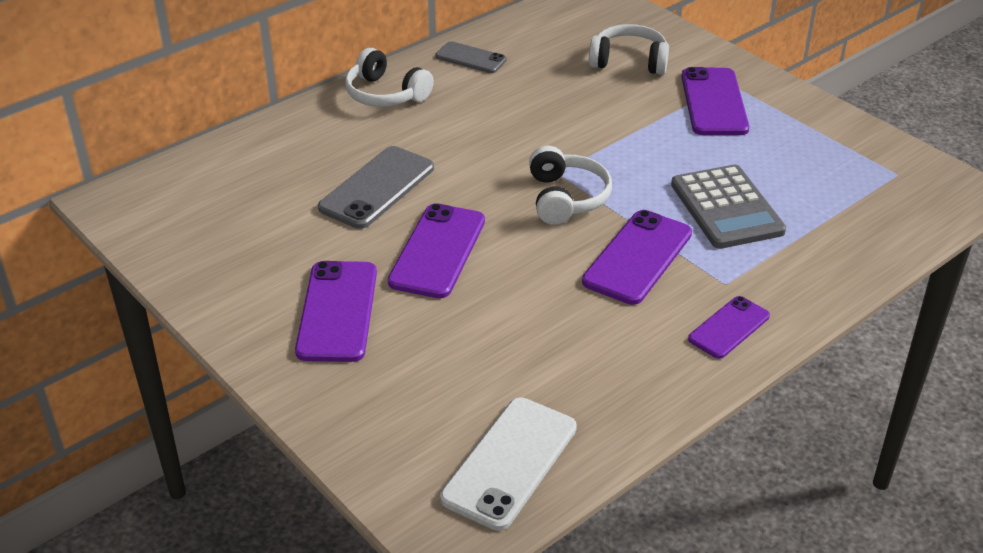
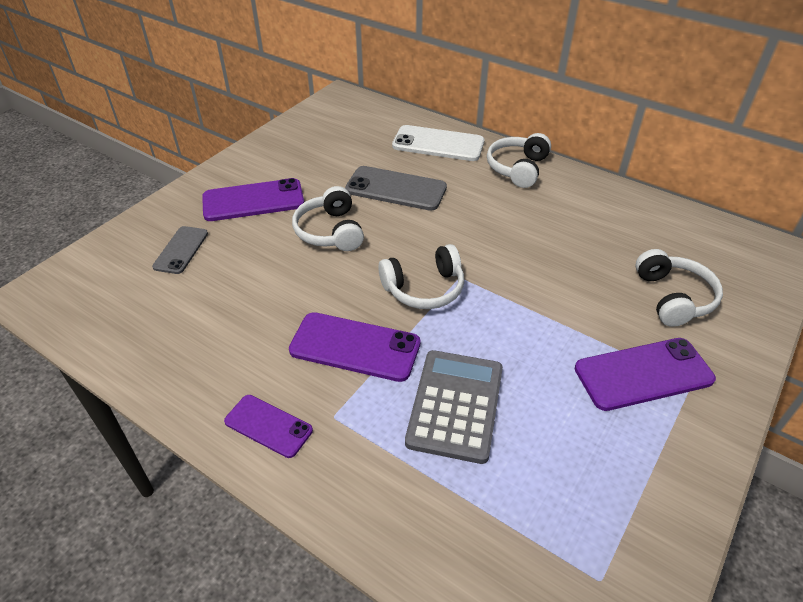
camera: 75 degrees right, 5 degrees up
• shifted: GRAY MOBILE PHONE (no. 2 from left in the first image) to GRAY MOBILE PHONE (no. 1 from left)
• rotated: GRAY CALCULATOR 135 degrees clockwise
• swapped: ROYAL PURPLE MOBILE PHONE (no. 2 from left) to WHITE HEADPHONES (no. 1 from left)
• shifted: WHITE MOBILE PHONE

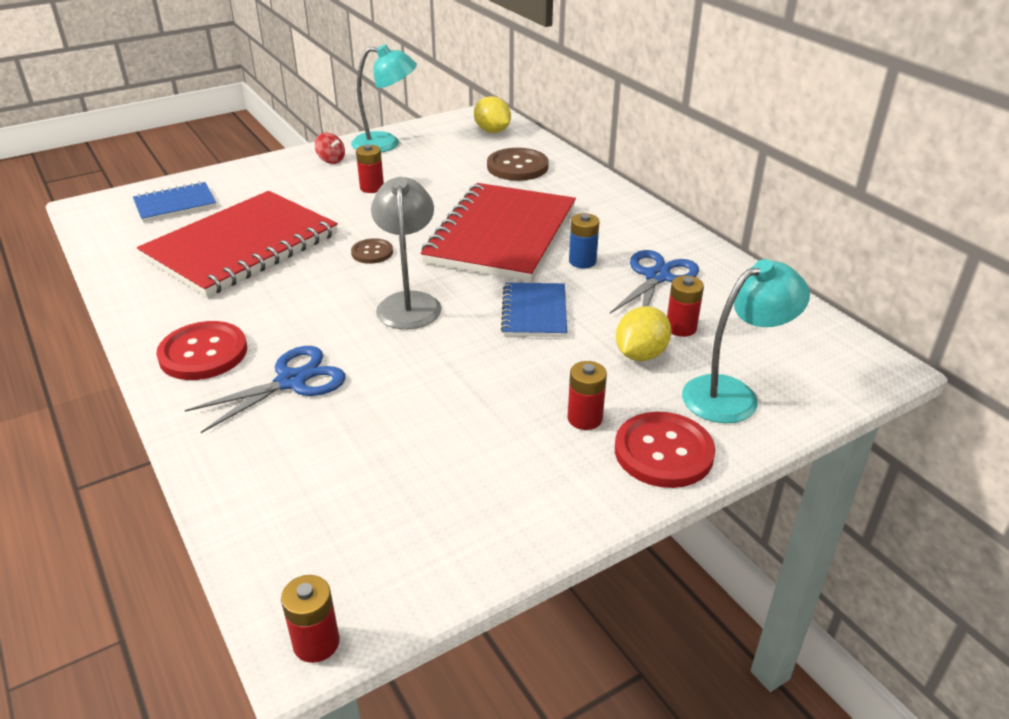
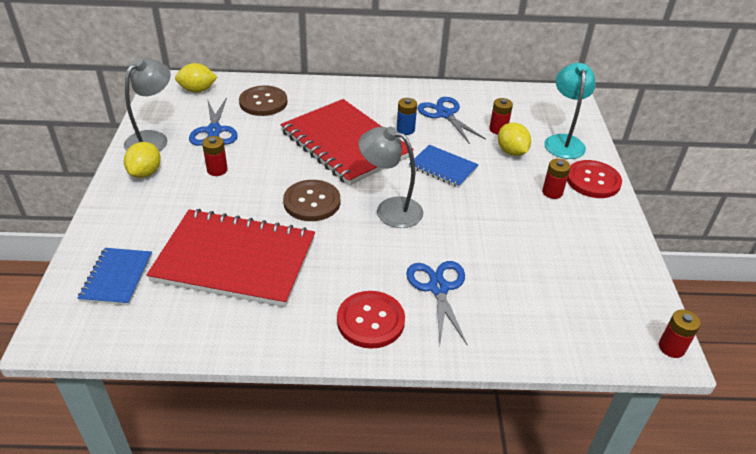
camera: 60 degrees left, 5 degrees up
• repainted: TURQUOISE LAMP (no. 1 from left) to GRAY LAMP (no. 1 from left)
• swapped: CRIMSON TOY TOP to YELLOW CITRUS FRUIT (no. 1 from left)
• rotated: CRIMSON NOTEPAD (no. 1 from left) 60 degrees counterclockwise
• scaled: RUSSET SEWING BUTTON (no. 1 from left in the first image) x1.75
• new: COBALT PAIR OF SCISSORS (no. 1 from left)

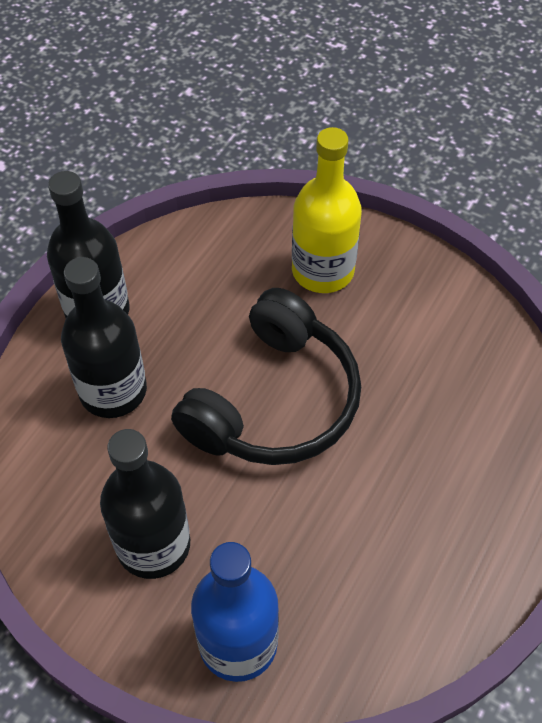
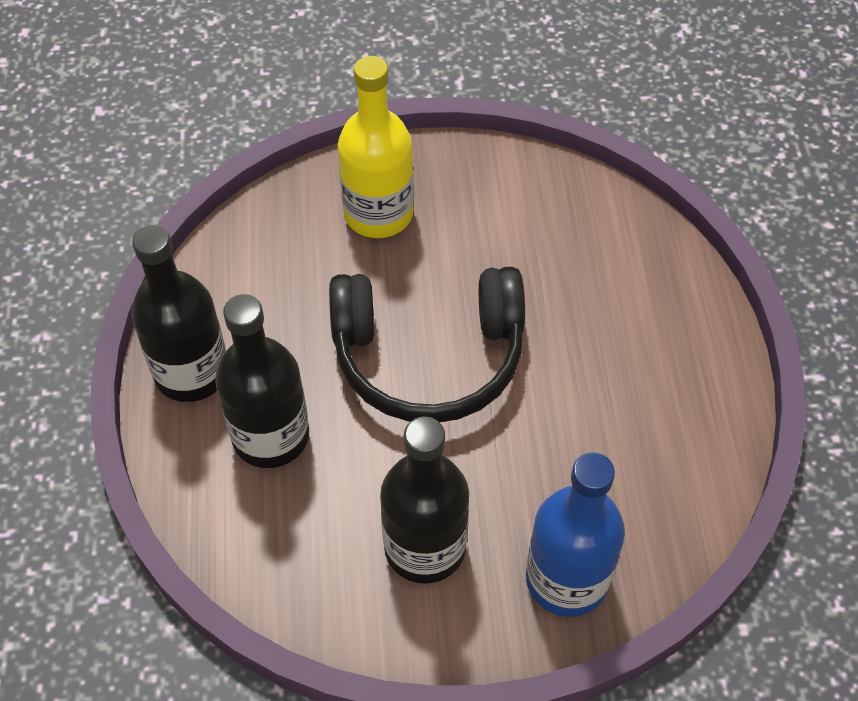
camera: 35 degrees left, 0 degrees up
• rotated: EBONY HEADPHONES 90 degrees clockwise

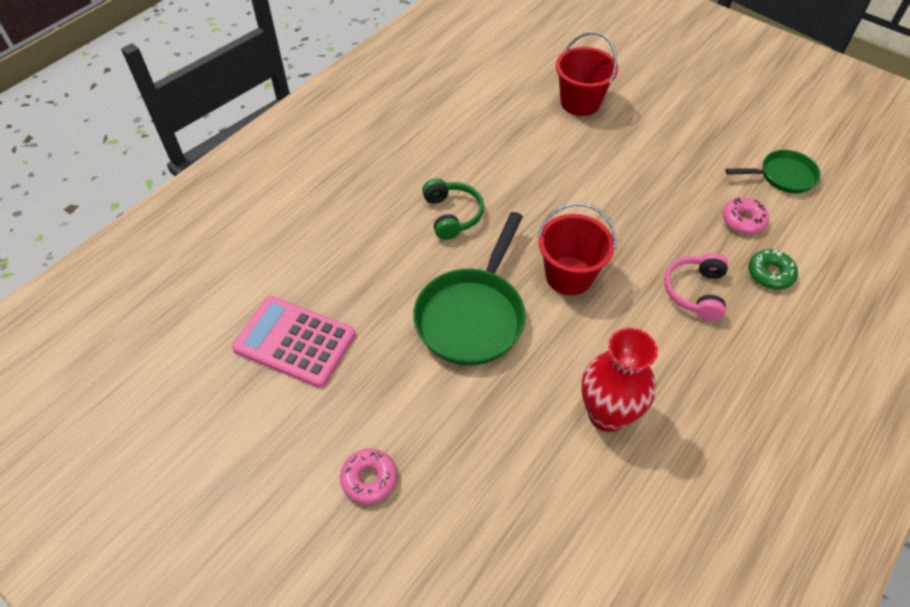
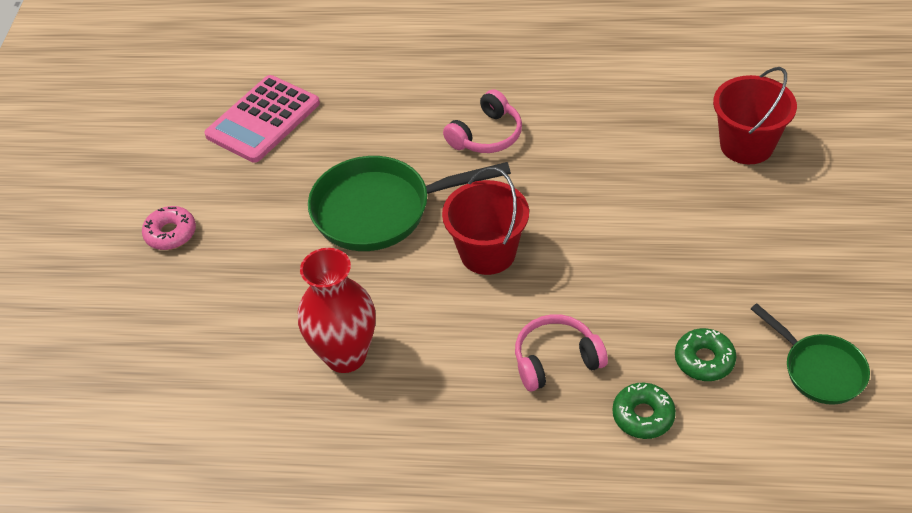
camera: 60 degrees right, 5 degrees down
• repainted: LEAF-GREEN HEADPHONES to ROSY HEADPHONES (no. 1 from left)
• repainted: ROSY GLAZED DONUT (no. 2 from left) to LEAF-GREEN GLAZED DONUT (no. 2 from left)
• rotated: ROSY CALCULATOR 135 degrees counterclockwise

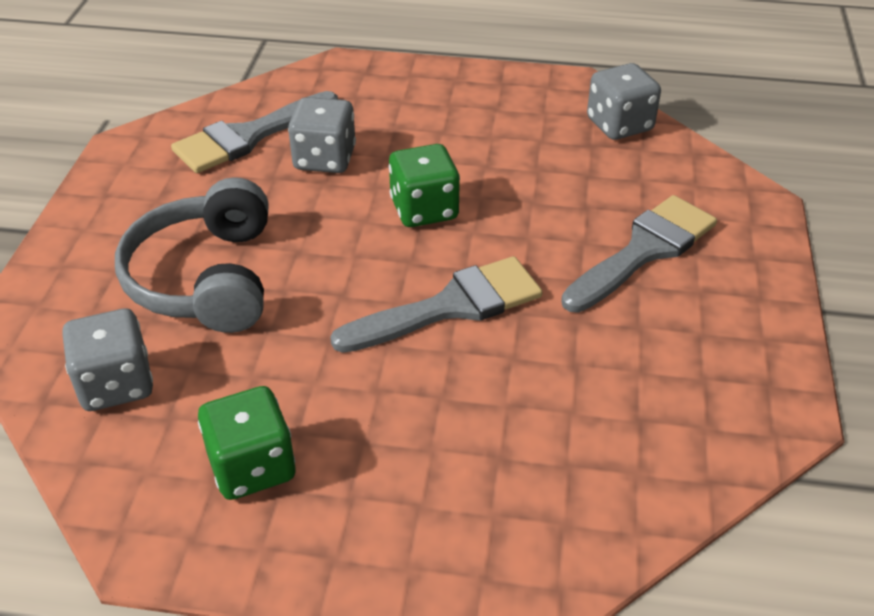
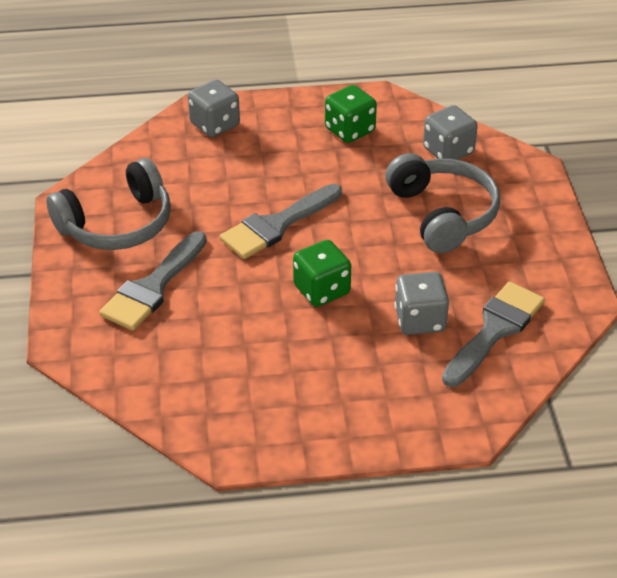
camera: 165 degrees right, 0 degrees up
• shifted: GRAY DIE (no. 3 from left in the first image) to GRAY DIE (no. 1 from left)
• new: GRAY HEADPHONES (no. 1 from left)

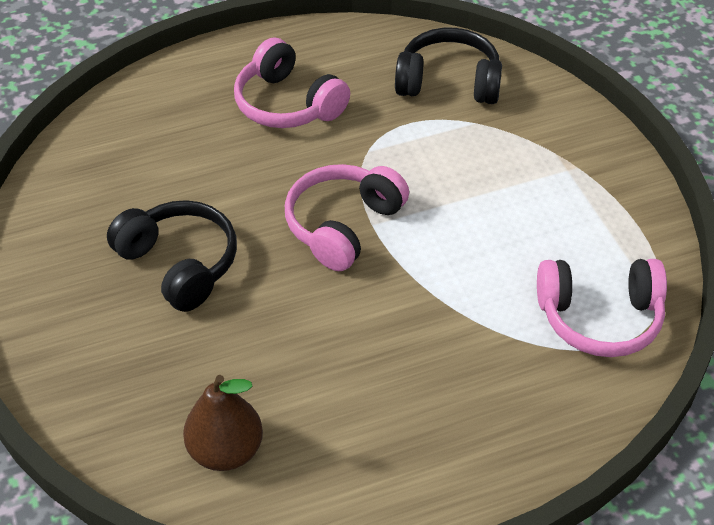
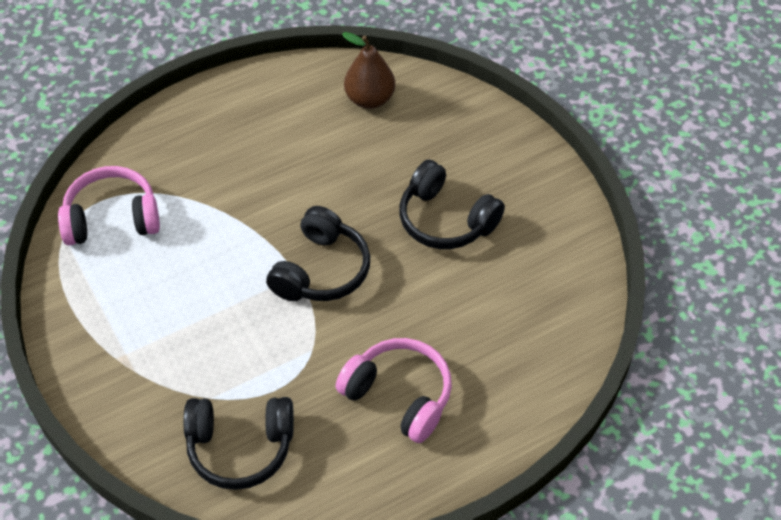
camera: 170 degrees right, 5 degrees up
• repainted: ROSY HEADPHONES (no. 2 from left) to EBONY HEADPHONES (no. 2 from left)

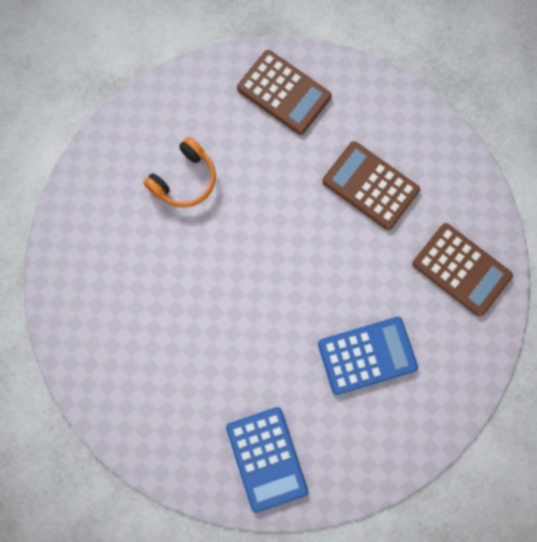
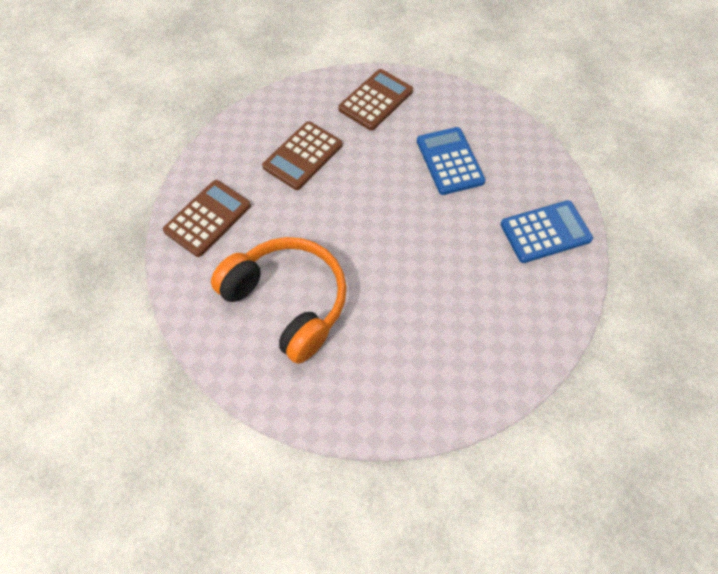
camera: 90 degrees left, 15 degrees down
• scaled: ORANGE-COLOURED HEADPHONES x1.84

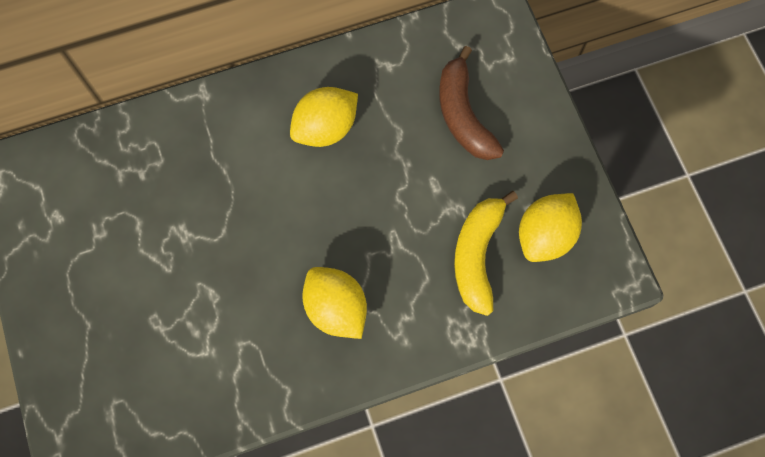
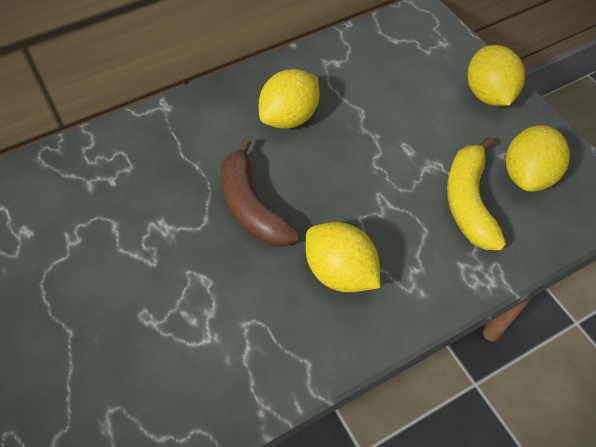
camera: 10 degrees left, 15 degrees down
• shifted: RUSSET BANANA
• new: YELLOW CITRUS FRUIT (no. 3 from left)

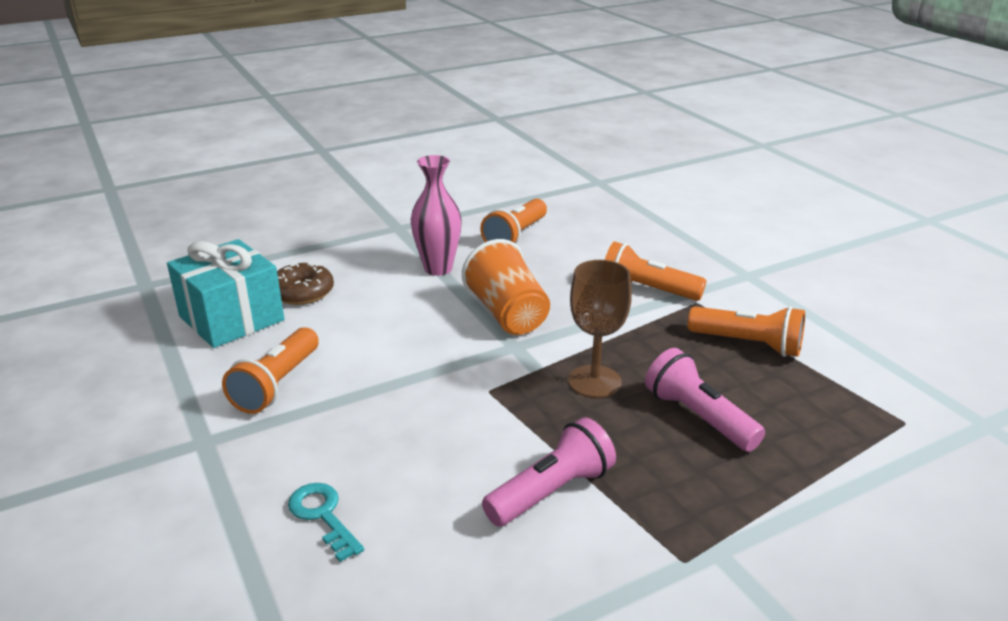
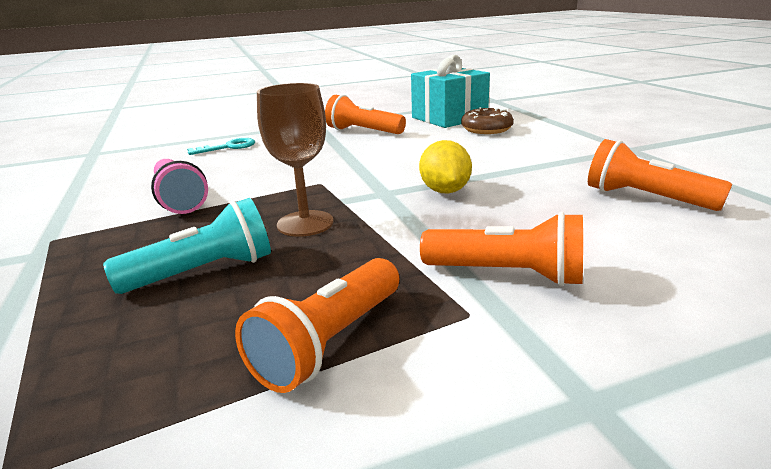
camera: 100 degrees right, 5 degrees down
• gone: ROSY FLOWER VASE
• swapped: ORANGE-COLOURED BEAKER to YELLOW CITRUS FRUIT
• rotated: ORANGE-COLOURED FLASHLIGHT (no. 3 from left) 75 degrees clockwise
• repainted: ROSY FLASHLIGHT (no. 2 from left) to TURQUOISE FLASHLIGHT

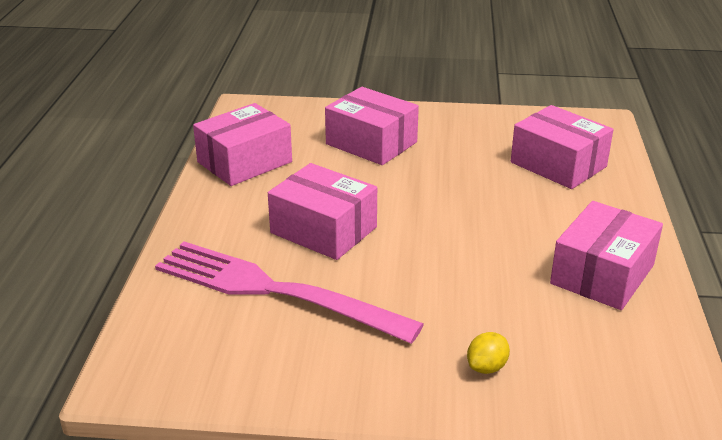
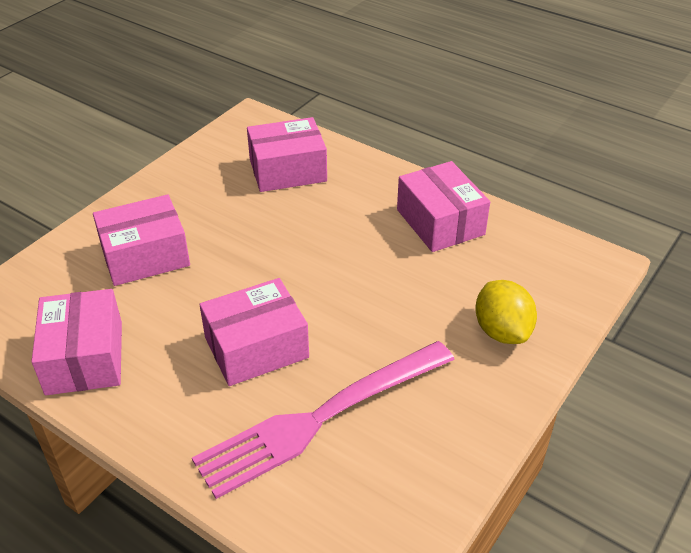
camera: 60 degrees left, 10 degrees up
• scaled: YELLOW CITRUS FRUIT x1.78

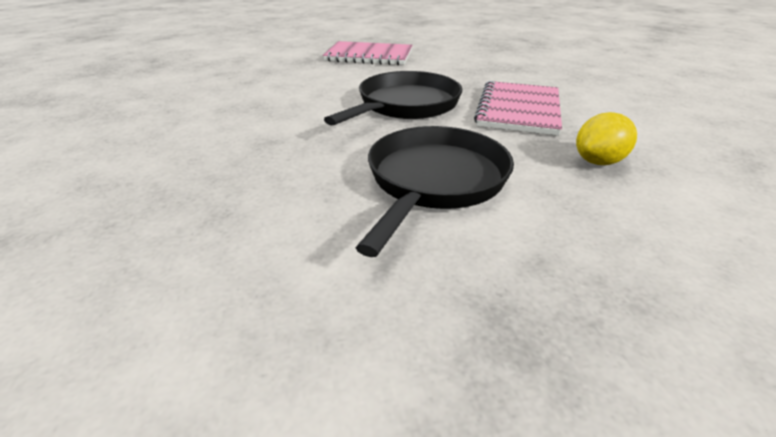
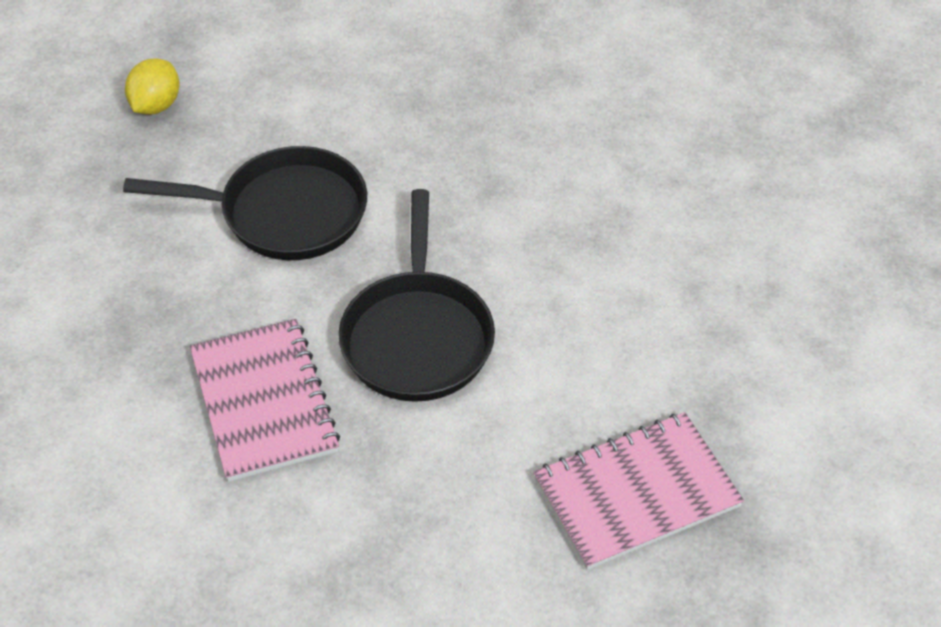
camera: 145 degrees right, 15 degrees up
• shifted: YELLOW CITRUS FRUIT
• rotated: EBONY PAN (no. 2 from left in the first image) 75 degrees counterclockwise

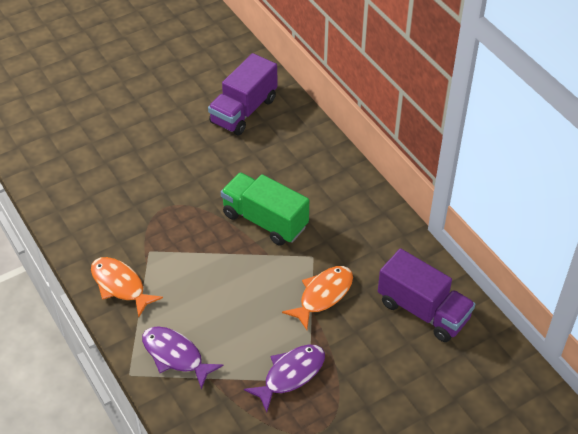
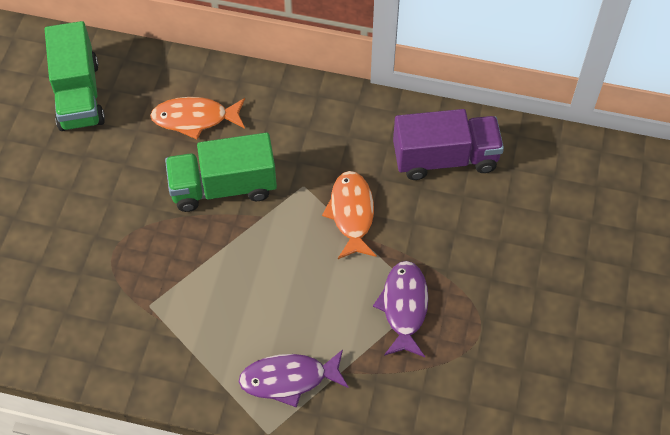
camera: 45 degrees left, 10 degrees up
• repainted: ROYAL PURPLE LORRY (no. 1 from left) to LEAF-GREEN LORRY (no. 1 from left)
• shifted: ORANGE-COLOURED FISH FIGURE (no. 1 from left)

